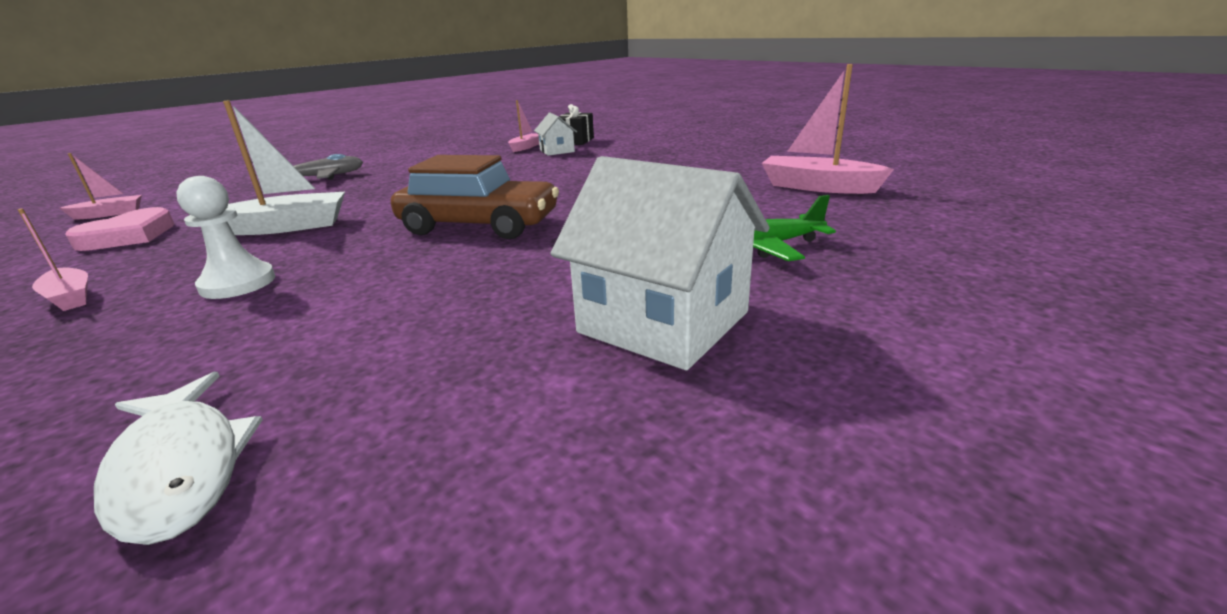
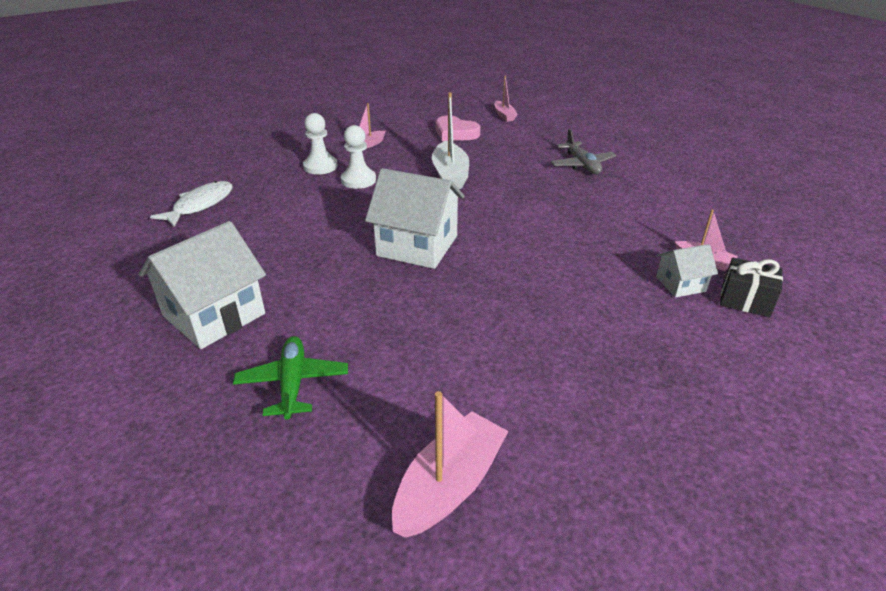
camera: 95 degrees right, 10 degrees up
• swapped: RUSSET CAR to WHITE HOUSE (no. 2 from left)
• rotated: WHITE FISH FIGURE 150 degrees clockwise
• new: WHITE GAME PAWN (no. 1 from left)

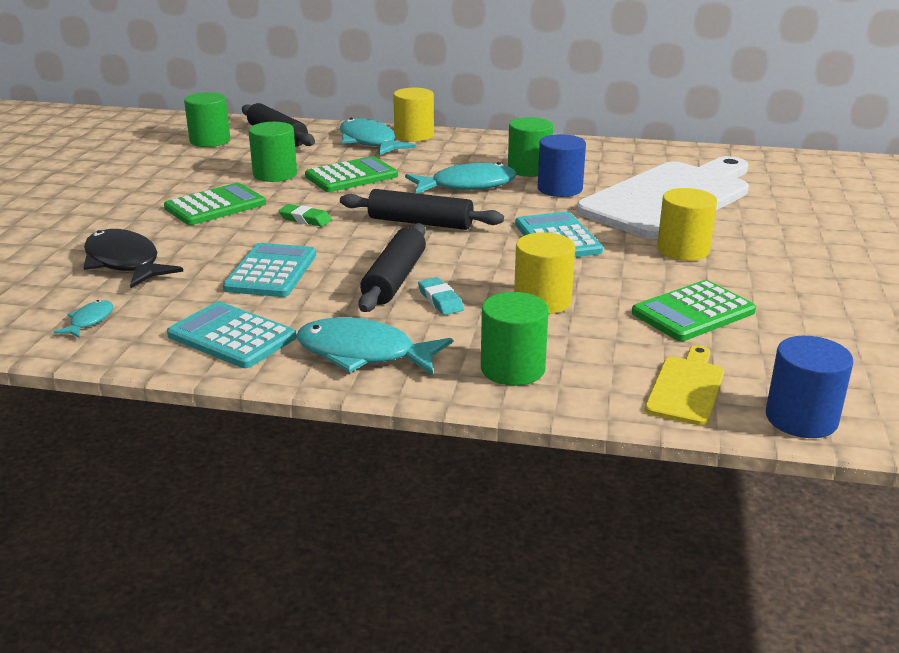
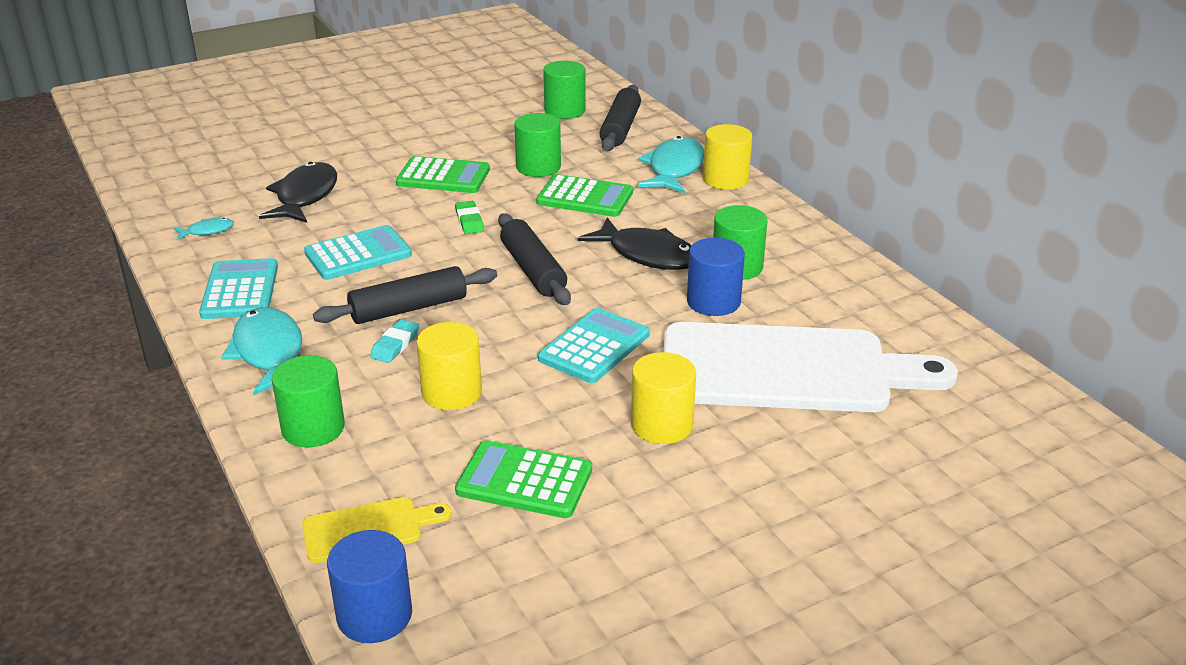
camera: 50 degrees right, 5 degrees up
• repainted: TURQUOISE FISH FIGURE (no. 4 from left) to EBONY FISH FIGURE (no. 2 from left)

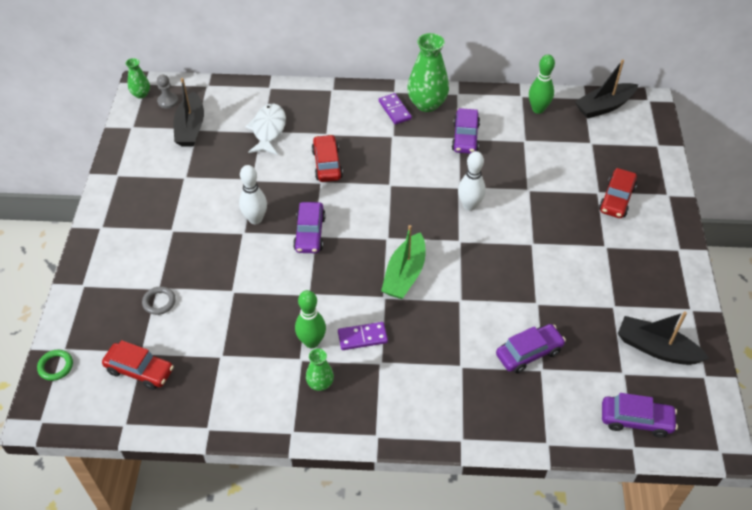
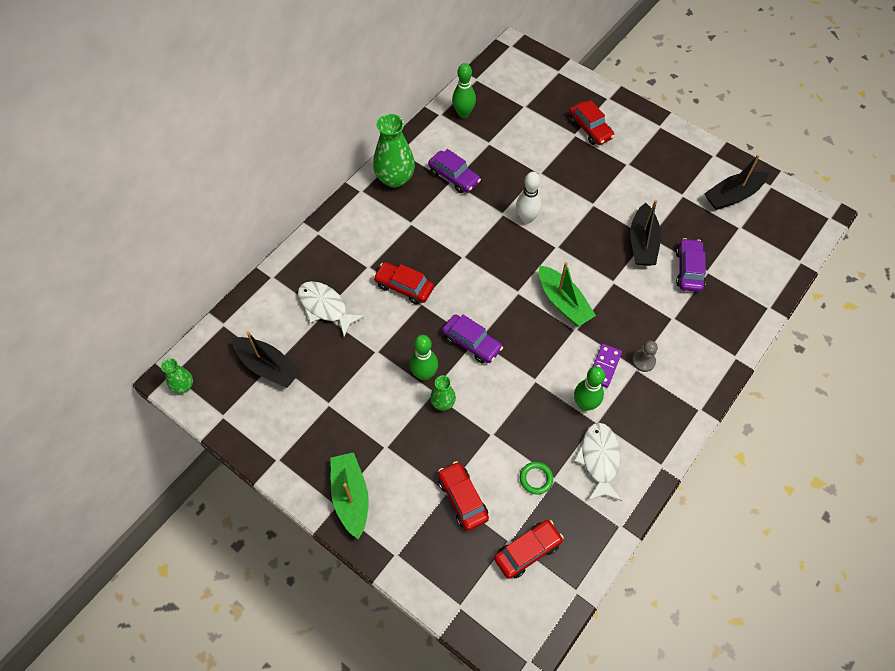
camera: 55 degrees left, 10 degrees up
• shifted: EBONY SAILBOAT (no. 2 from left)
• shifted: GRAY GAME PAWN
• gone: ROYAL PURPLE DOMINO (no. 2 from left)
• repainted: WHITE BOWLING PIN (no. 1 from left) to LEAF-GREEN BOWLING PIN (no. 1 from left)
• swapped: GRAY TORUS to CRIMSON CAR (no. 2 from left)
• shifted: LEAF-GREEN FLOWER VASE (no. 2 from left in the first image) to LEAF-GREEN FLOWER VASE (no. 3 from left)
• shifted: LEAF-GREEN TORUS
• gone: ROYAL PURPLE CAR (no. 4 from left)
• new: WHITE FISH FIGURE (no. 2 from left)
• new: LEAF-GREEN SAILBOAT (no. 1 from left)

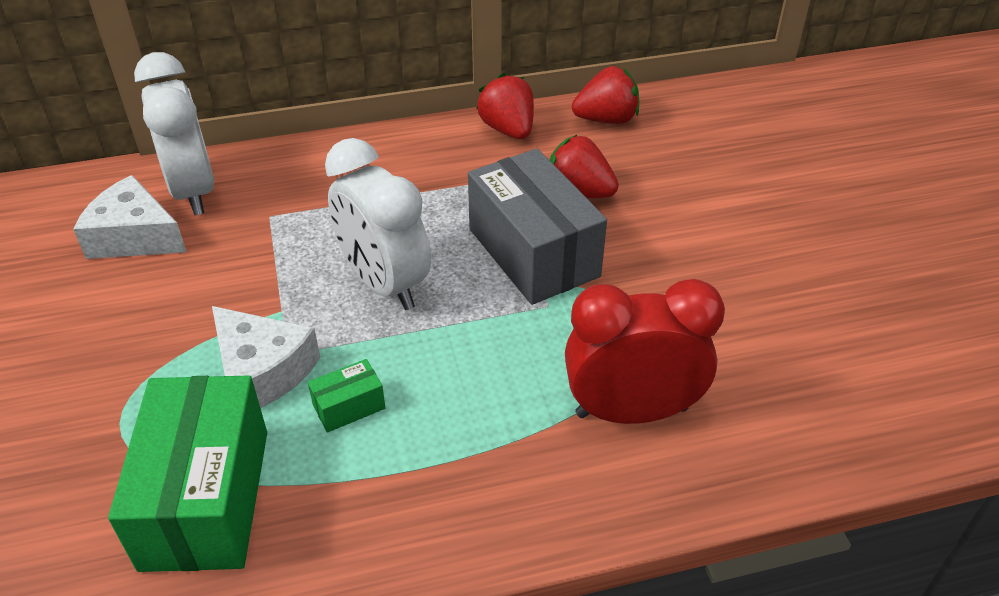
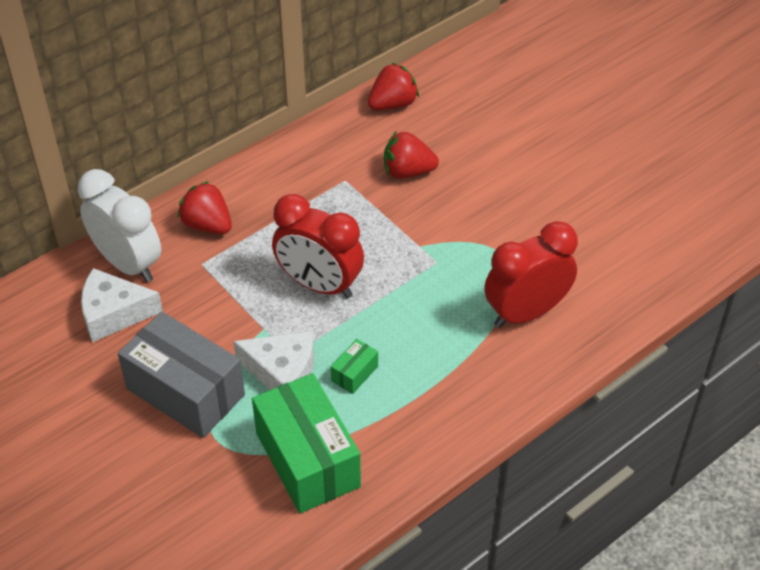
camera: 25 degrees left, 5 degrees up
• shifted: CRIMSON STRAWBERRY (no. 1 from left)
• repainted: WHITE BEDSIDE CLOCK (no. 2 from left) to CRIMSON BEDSIDE CLOCK (no. 1 from left)
• shifted: GRAY PARCEL

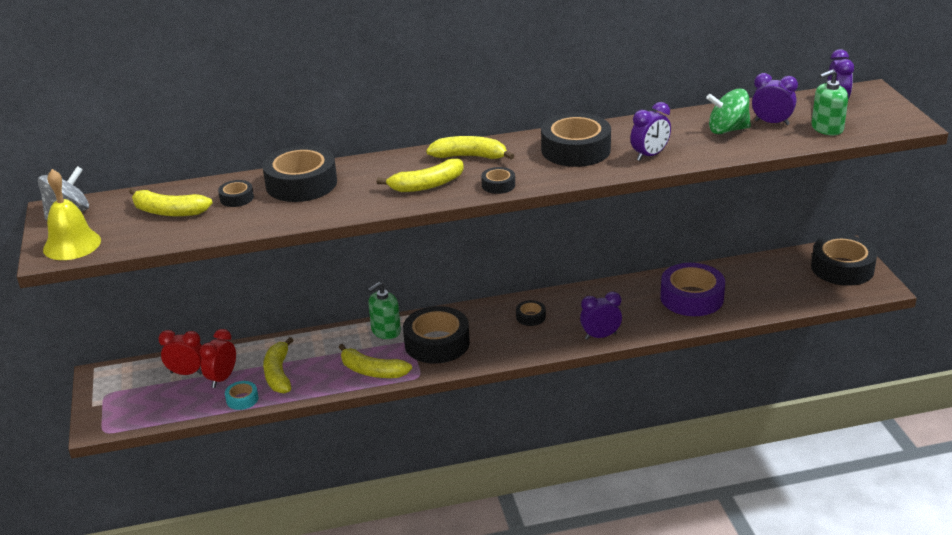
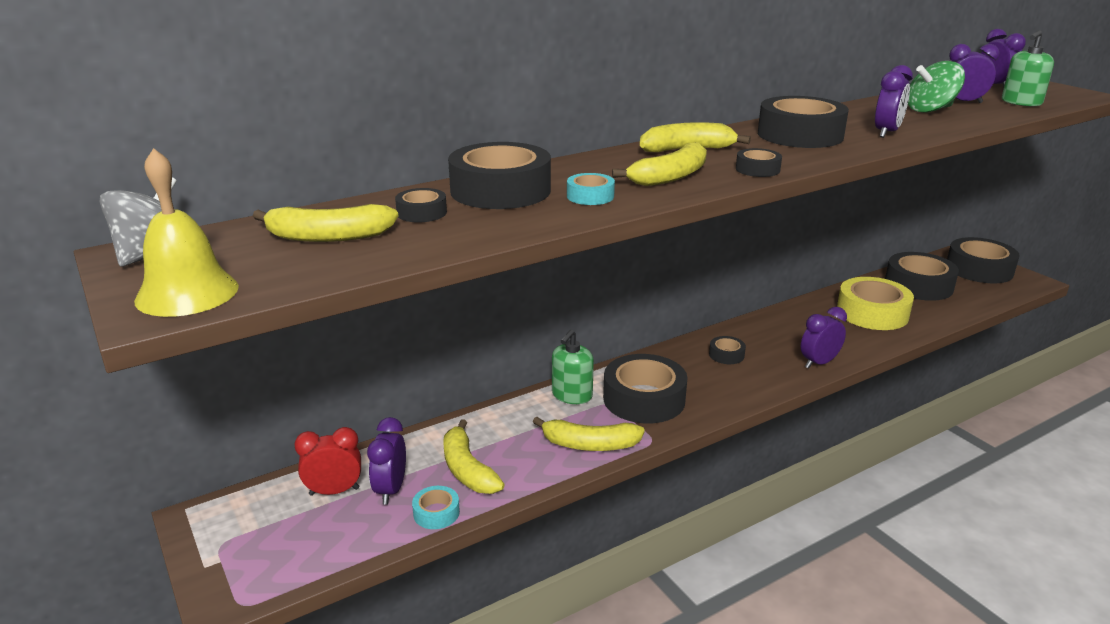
camera: 20 degrees left, 5 degrees down
• repainted: ROYAL PURPLE ROLL OF TAPE to YELLOW ROLL OF TAPE
• repainted: CRIMSON BEDSIDE CLOCK (no. 2 from left) to ROYAL PURPLE BEDSIDE CLOCK (no. 1 from left)
• new: TURQUOISE ROLL OF TAPE (no. 2 from left)
• new: EBONY ROLL OF TAPE (no. 7 from left)

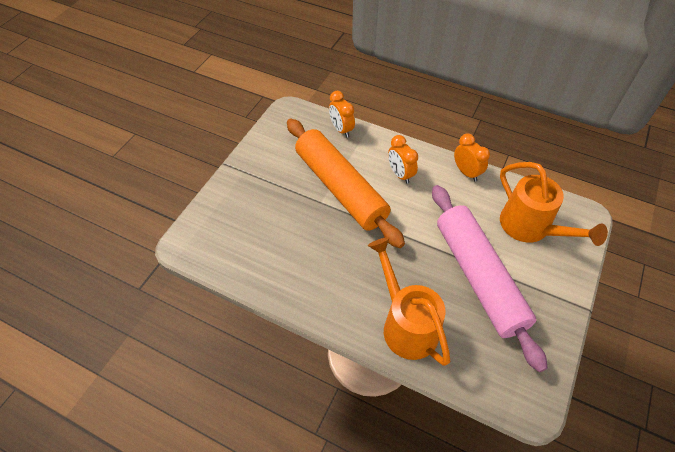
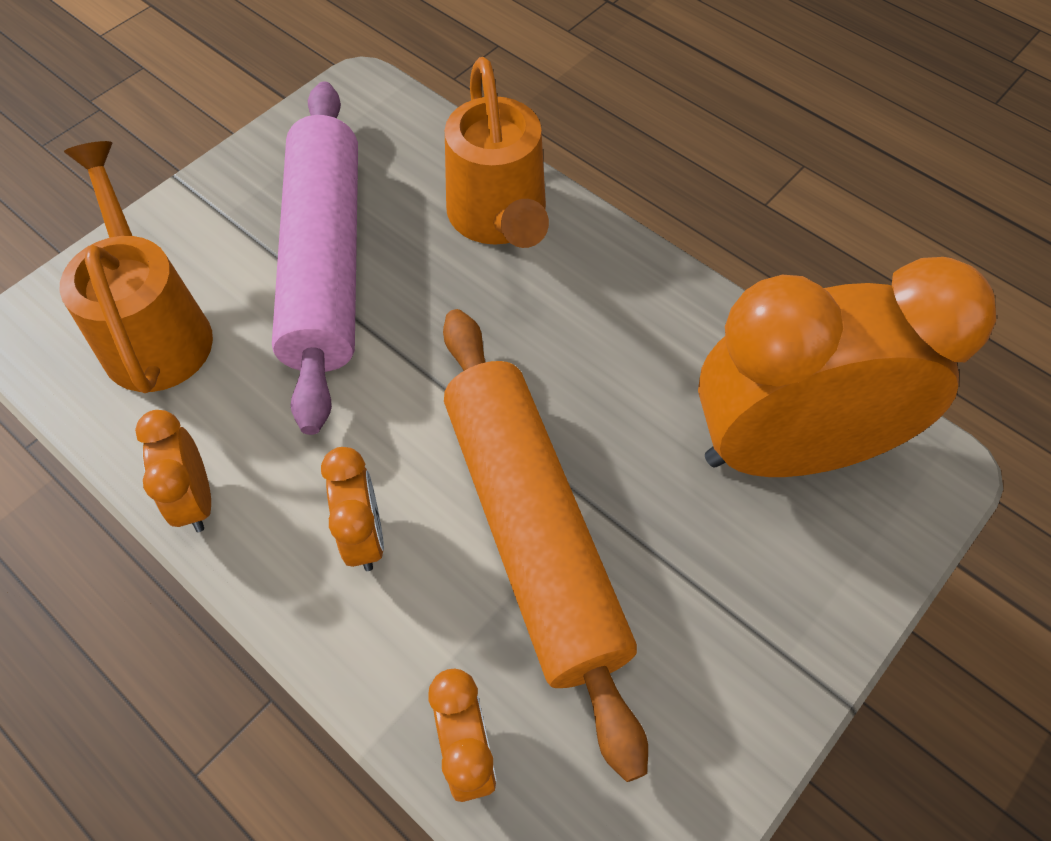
camera: 165 degrees left, 5 degrees up
• new: ORANGE-COLOURED BEDSIDE CLOCK (no. 4 from left)

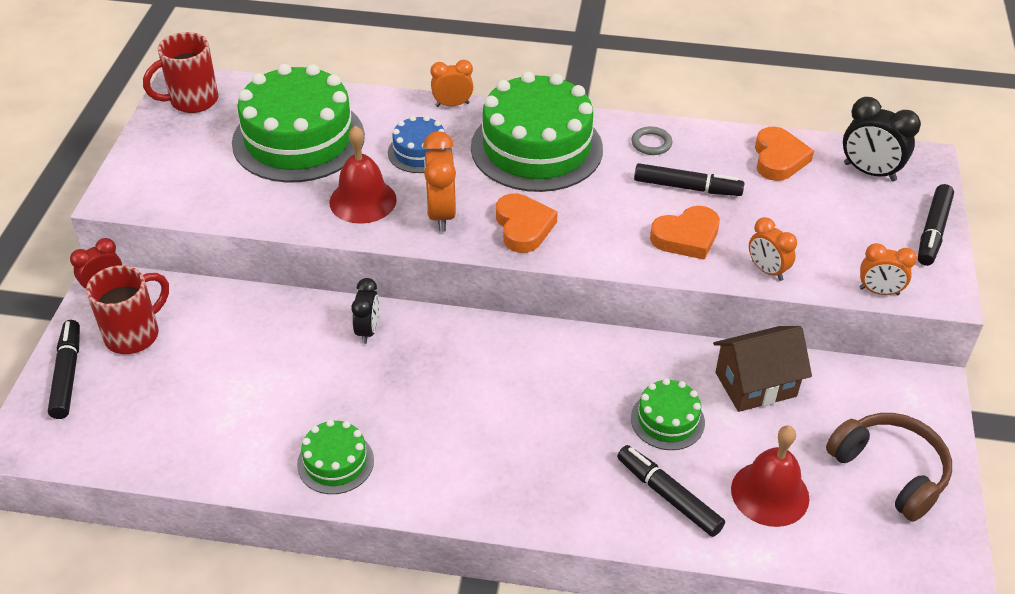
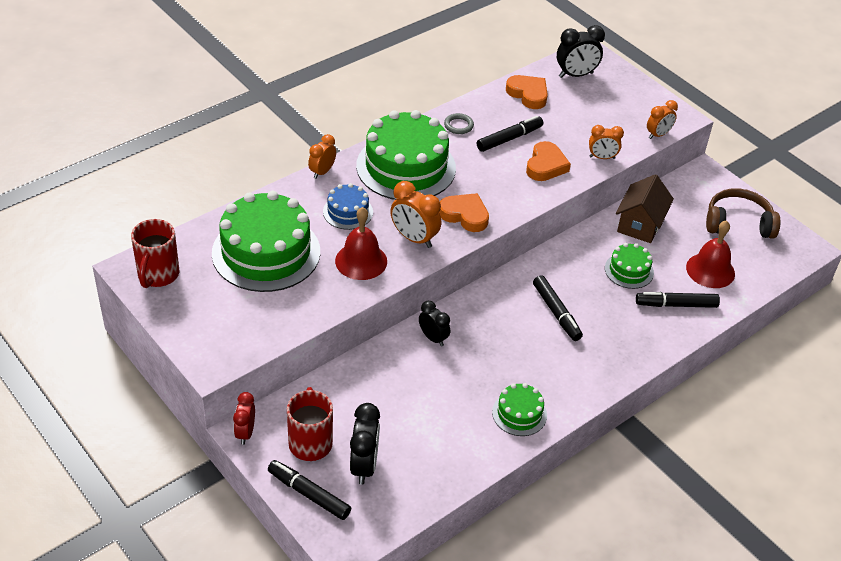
camera: 50 degrees left, 0 degrees up
• shifted: EBONY MARKER (no. 4 from left in the first image) to EBONY MARKER (no. 3 from left)
• new: EBONY BEDSIDE CLOCK (no. 1 from left)

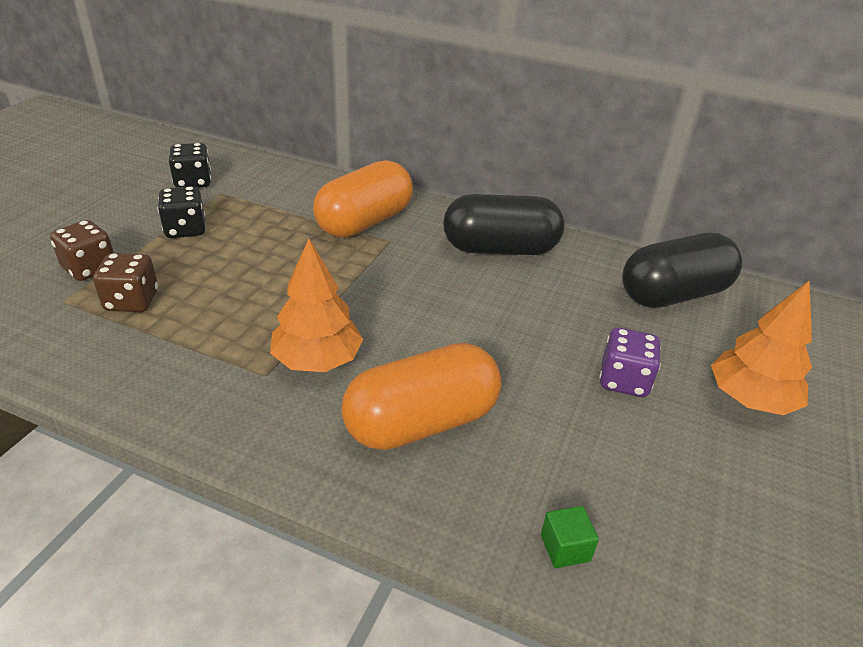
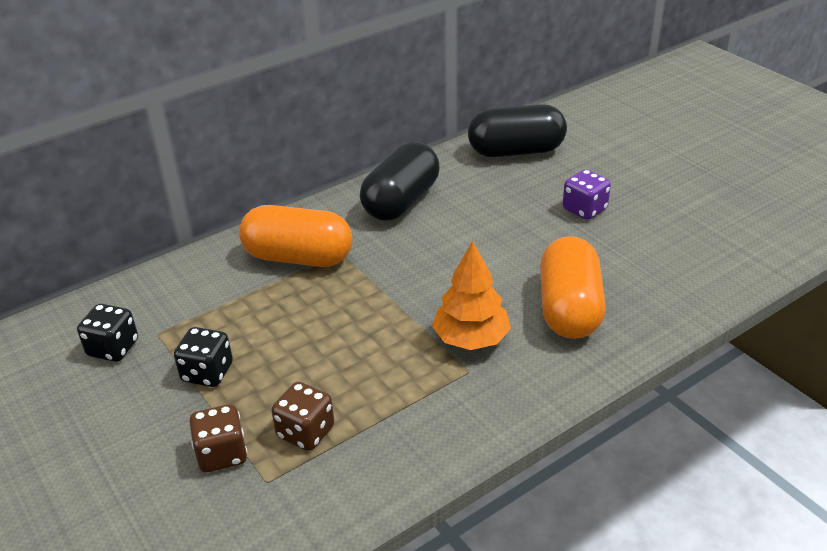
camera: 55 degrees left, 0 degrees up
• rotated: ORANGE-COLOURED CAPSULE (no. 1 from left) 60 degrees counterclockwise
• rotated: EBONY CAPSULE (no. 2 from left) 75 degrees clockwise
• gone: ORANGE-COLOURED TREE (no. 2 from left)
• gone: LEAF-GREEN CUBE

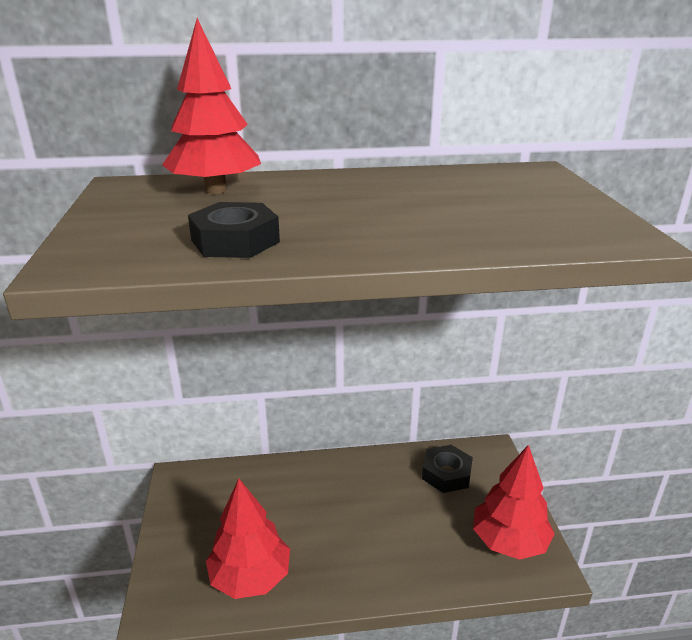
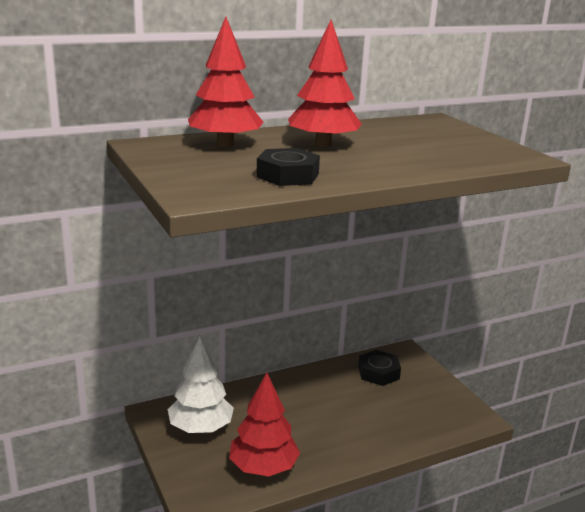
camera: 20 degrees left, 5 degrees down
• shifted: CRIMSON TREE (no. 3 from left)
• new: WHITE TREE

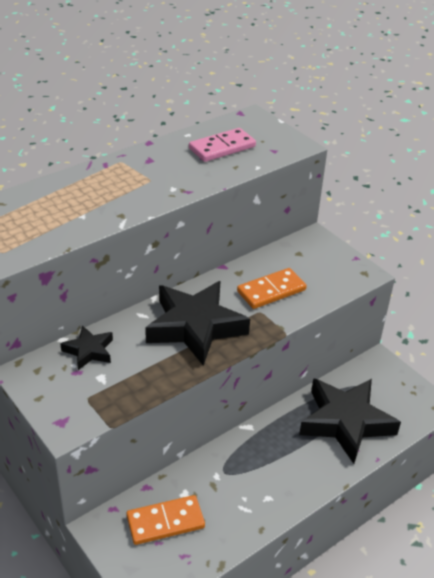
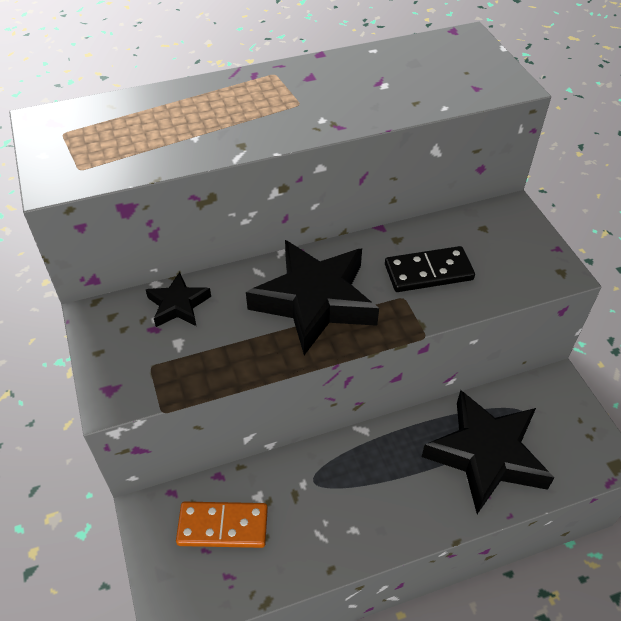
camera: 20 degrees right, 10 degrees up
• gone: ROSY DOMINO
• repainted: ORANGE-COLOURED DOMINO (no. 2 from left) to EBONY DOMINO

